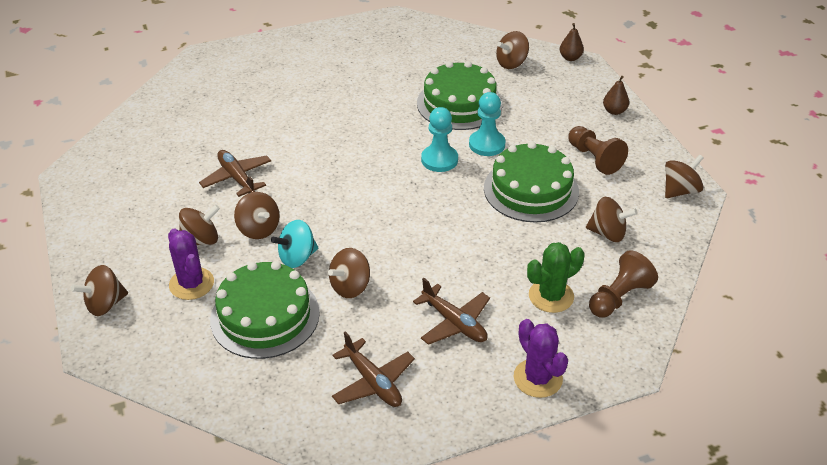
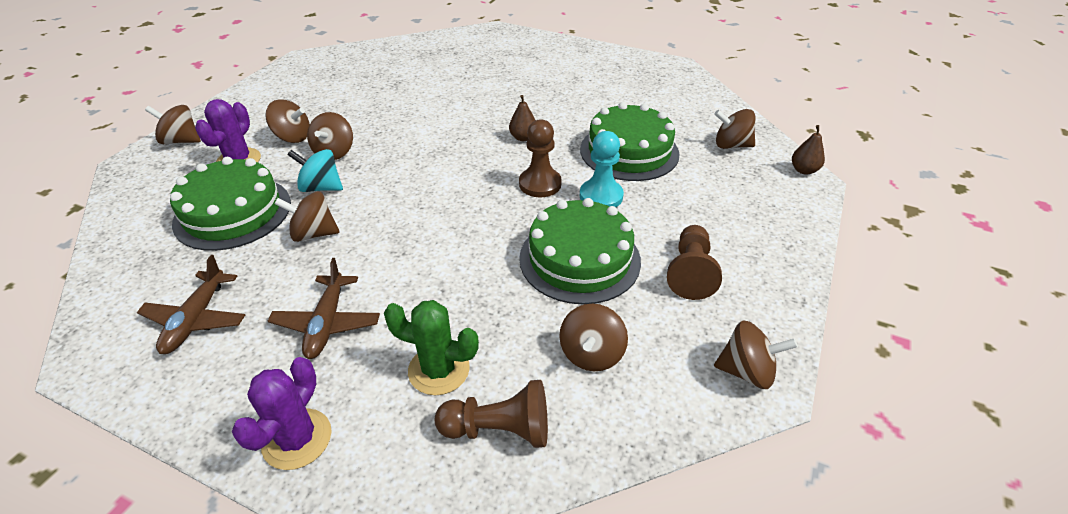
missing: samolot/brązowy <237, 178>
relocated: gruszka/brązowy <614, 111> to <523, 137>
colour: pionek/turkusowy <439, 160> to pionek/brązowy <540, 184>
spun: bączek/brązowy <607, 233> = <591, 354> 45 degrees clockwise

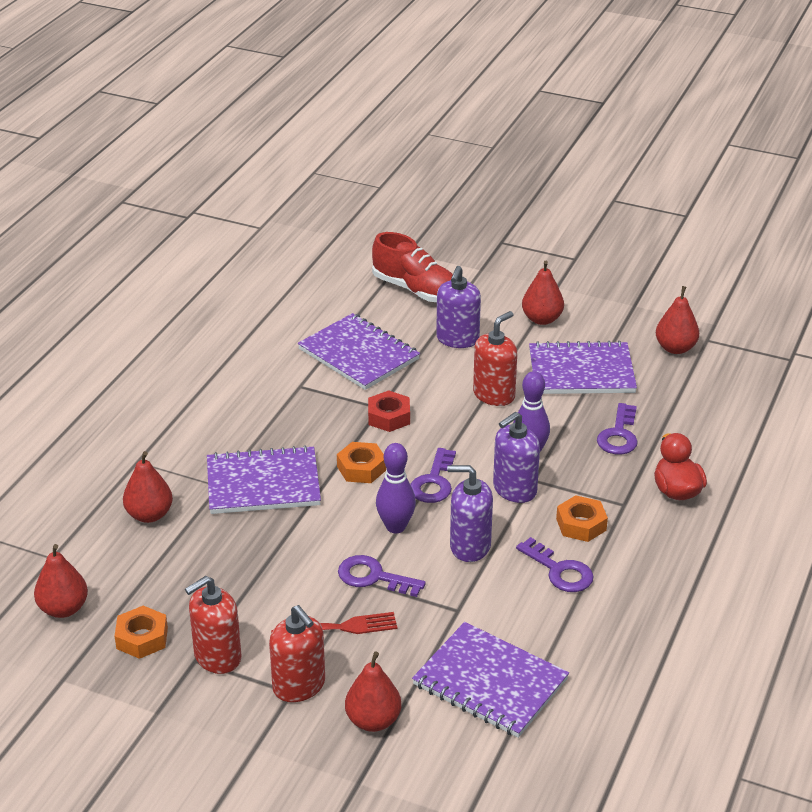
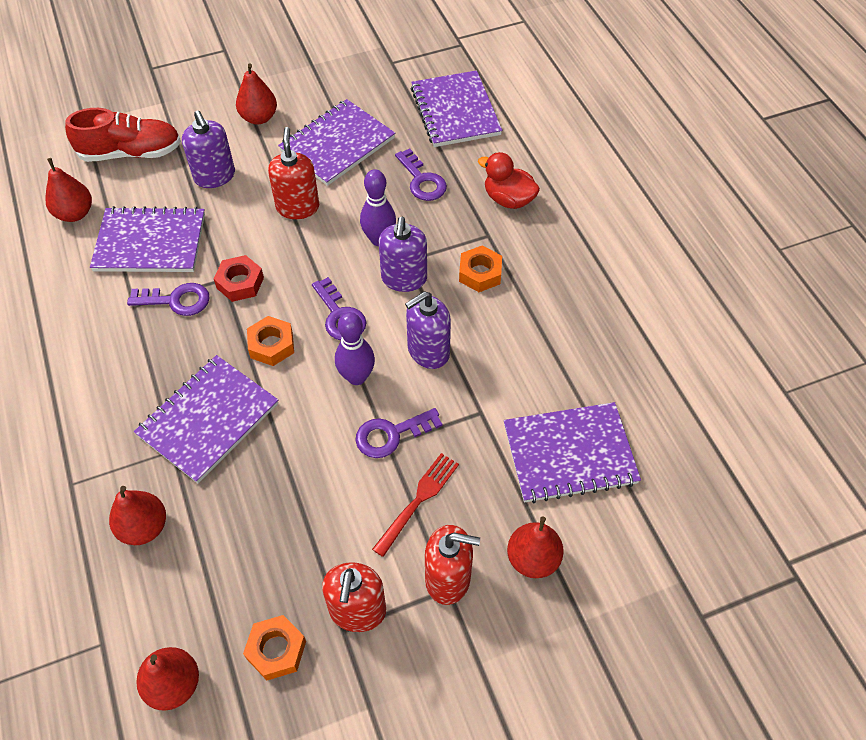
appeared: zeszyt/fioletowy <455, 111>
relocated: gruszka/czerwony <675, 348> to <75, 213>; klucz/fioletowy <560, 571> to <176, 300>

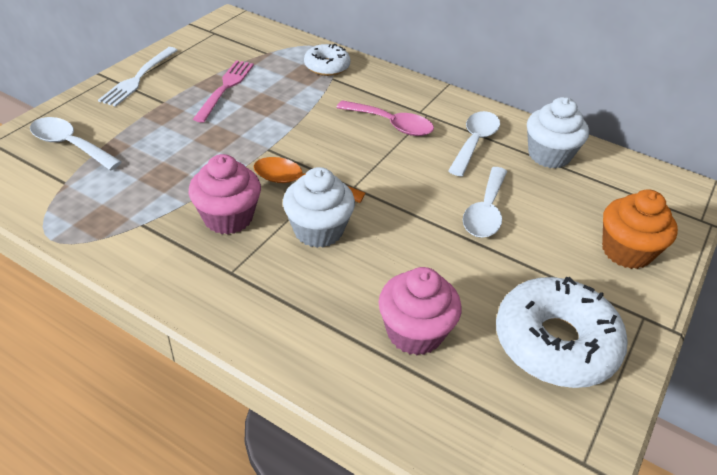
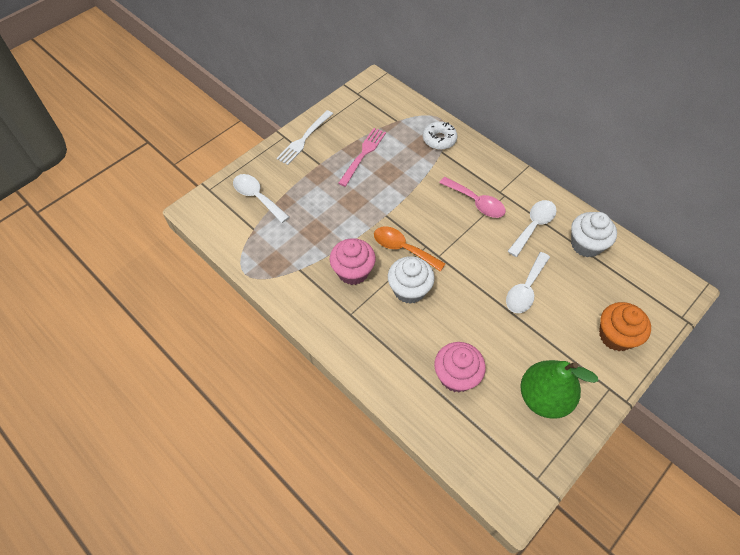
exchanged: donut/biały <555, 343> to gruszka/zielony <543, 397>

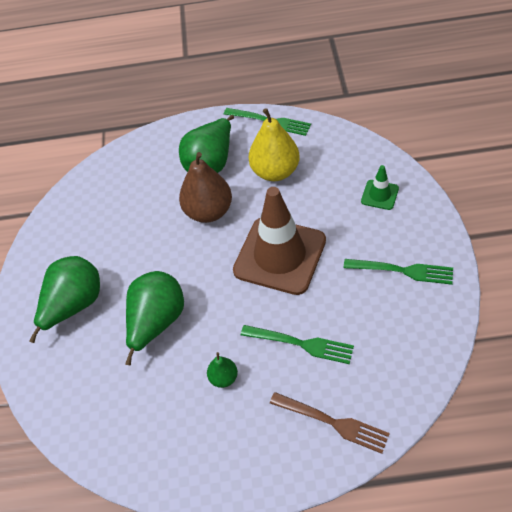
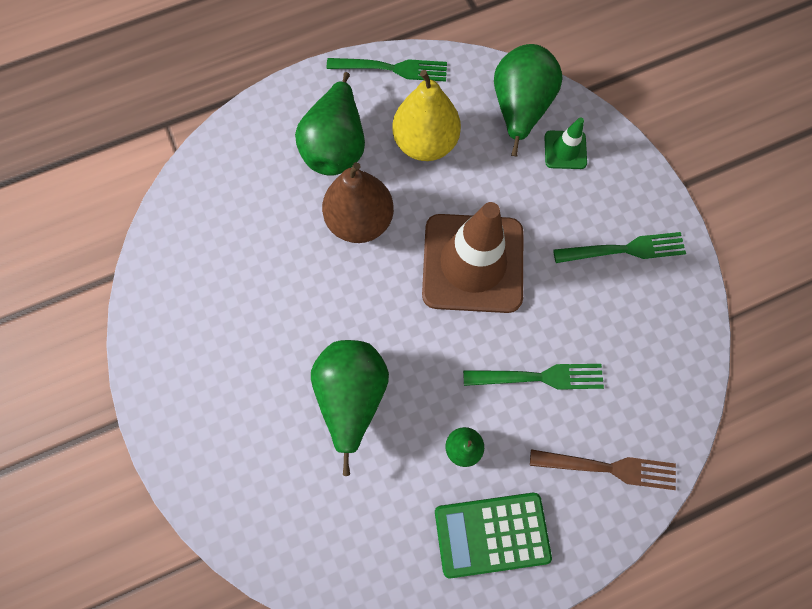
appeared: kalkulator/zielony <491, 534>
relocated: gruszka/zielony <74, 306> to <519, 110>

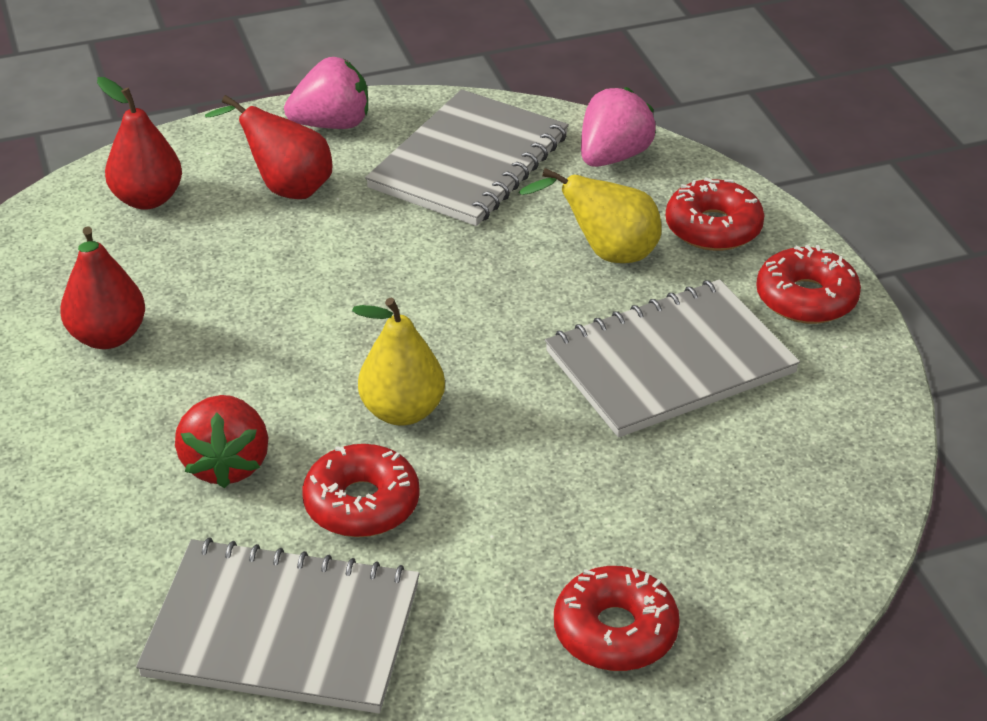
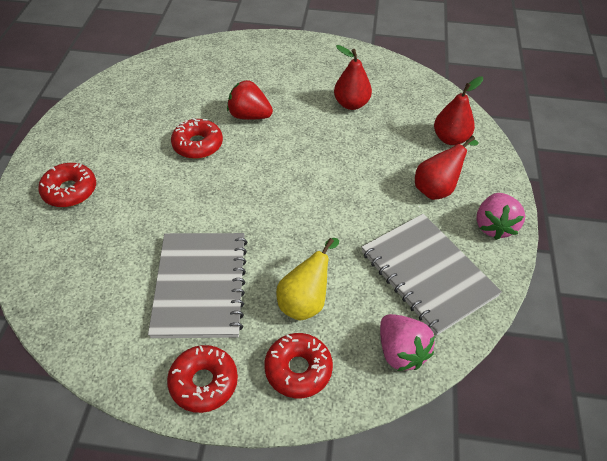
missing: gruszka/żółty <402, 411>; zeszyt/szary <283, 630>

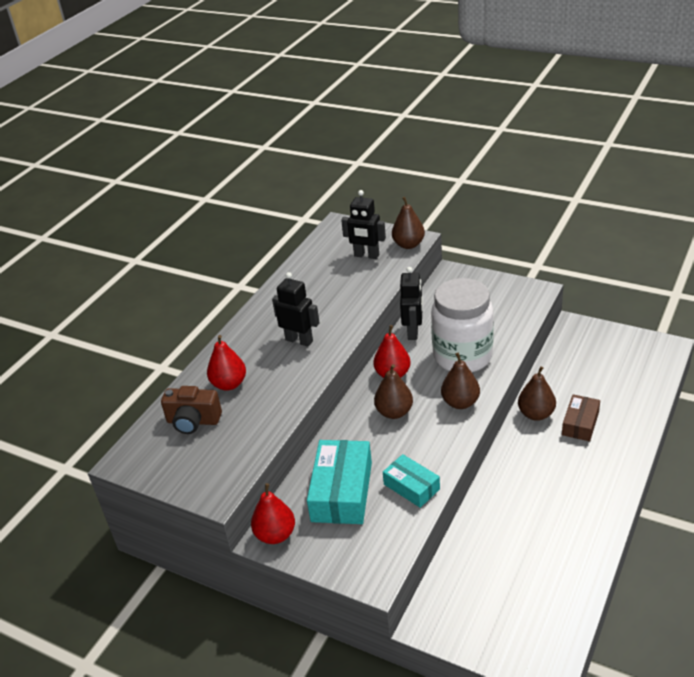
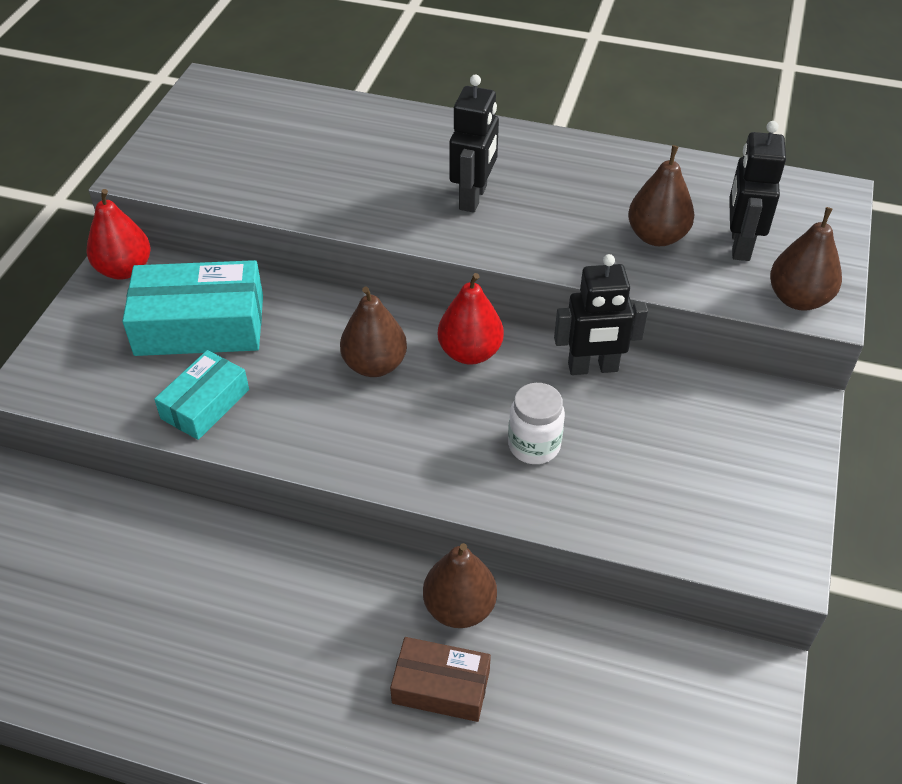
missing: gruszka/czerwony <229, 384>; aparat fotograficzny/brązowy <193, 421>
relocated: gruszka/brązowy <460, 402> to <657, 236>
size: słoik/biały <462, 356> = <534, 445> x0.46

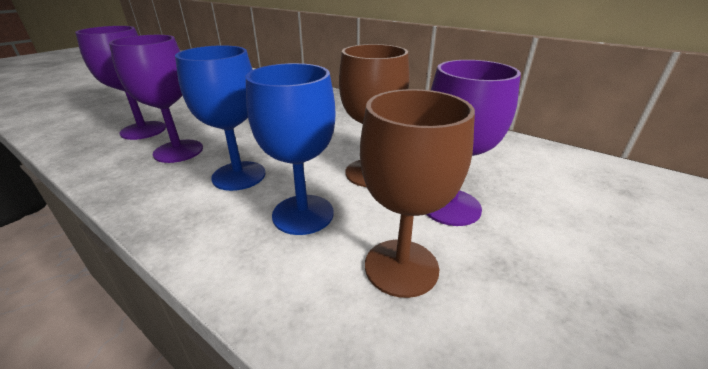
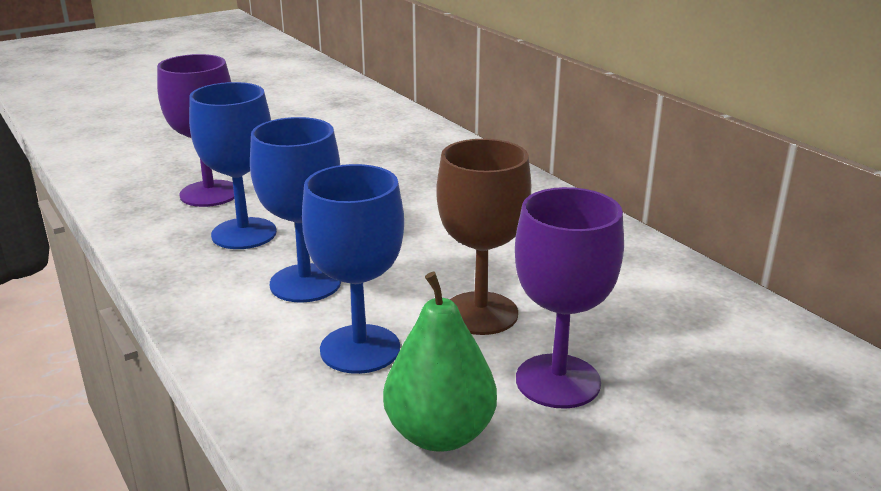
exchanged: kielich/brązowy <401, 267> to gruszka/zielony <440, 434>
colour: kielich/fioletowy <178, 151> to kielich/niebieski <244, 234>

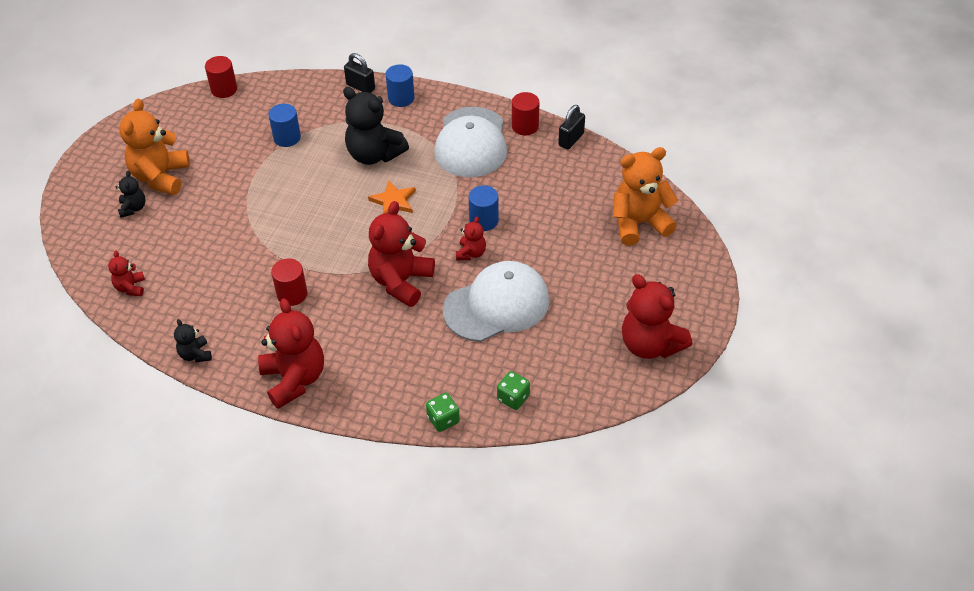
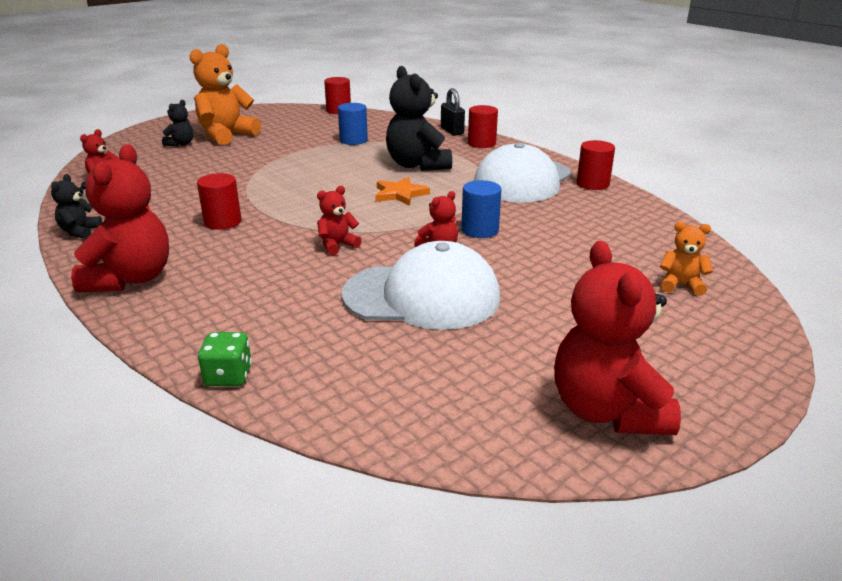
missing: kłódka/czarny <571, 139>; kostka do gry/zielony <513, 398>
colour: walec/niebieski <401, 98> to walec/czerwony <481, 143>
size: miś/pomarańczowy <639, 223> = <681, 285> x0.49; miś/czerwony <401, 281> = <337, 245> x0.49

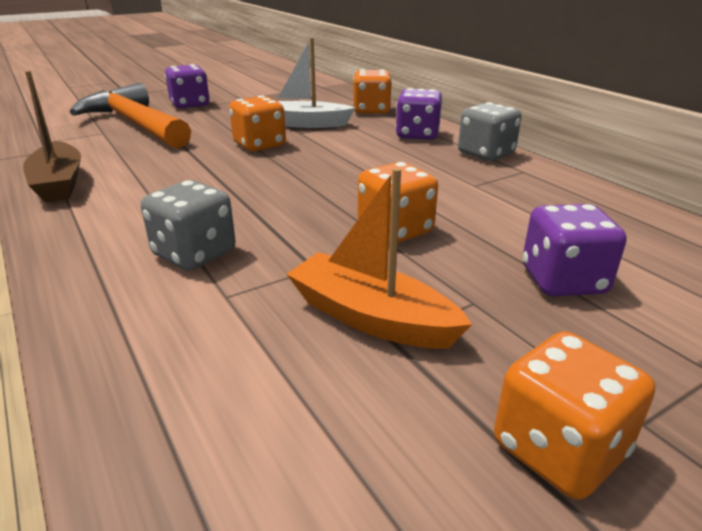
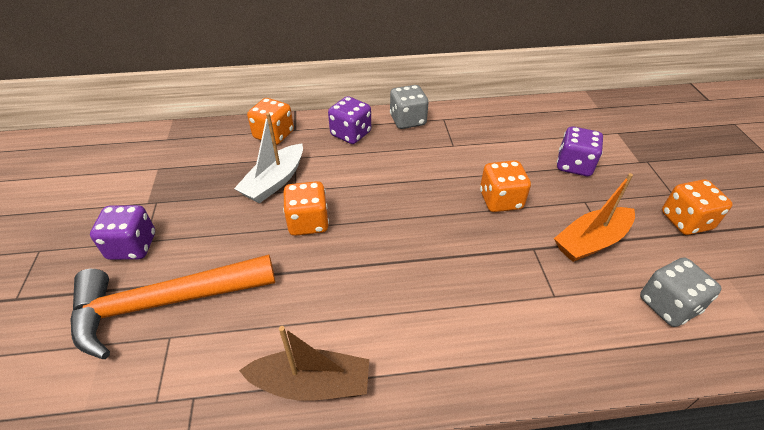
relocated: kostka do gry/szary <194, 254> to <668, 305>

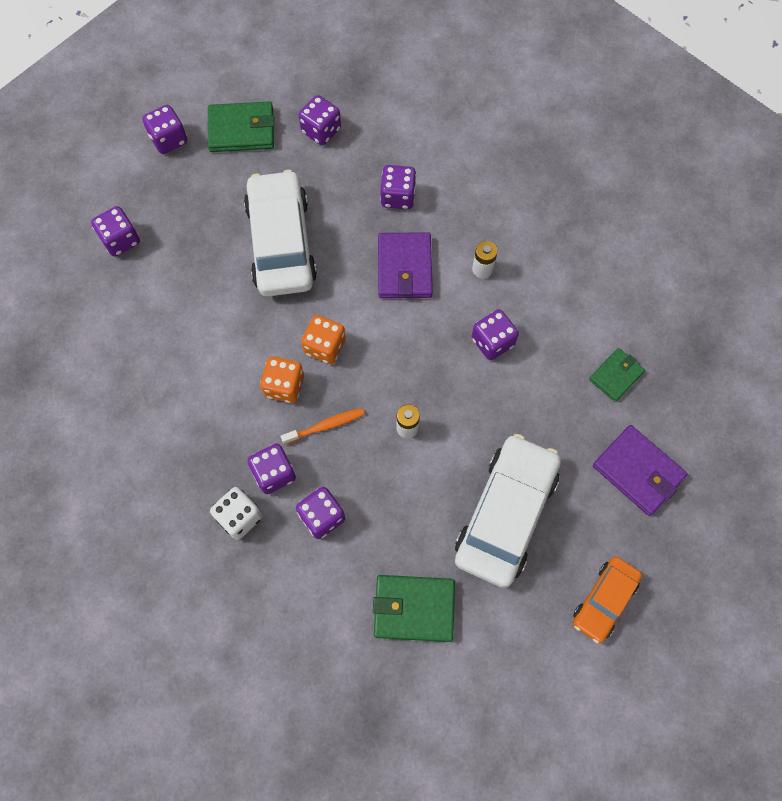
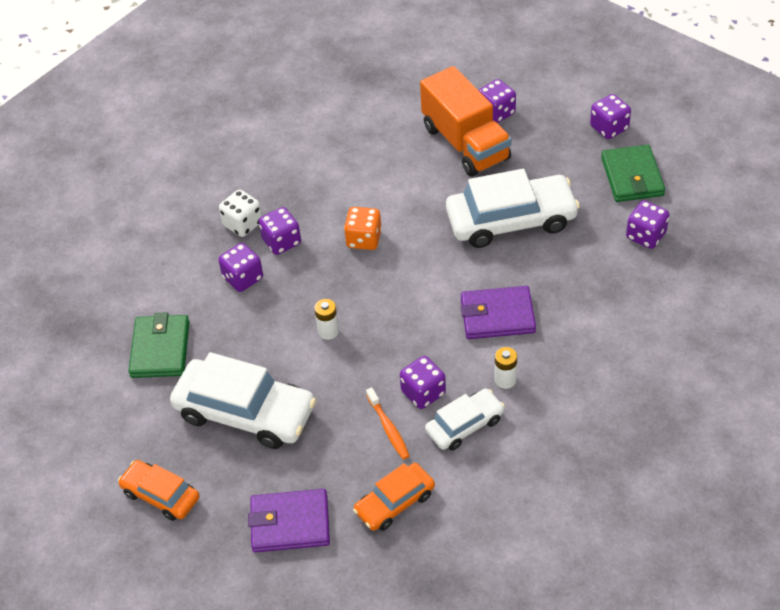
missing: kostka do gry/fioletowy <398, 196>; kostka do gry/pomarańczowy <325, 346>
appeared: ciężarówka/pomarańczowy <465, 143>; samochód/biały <465, 425>
relocated: szczoteczka do zębów/pomarańczowy <325, 426> to <388, 428>
exchanged: portfel/zielony <616, 375> to samochód/pomarańczowy <394, 502>
spun: portfel/fioletowy <638, 471> = <290, 523> 45 degrees clockwise

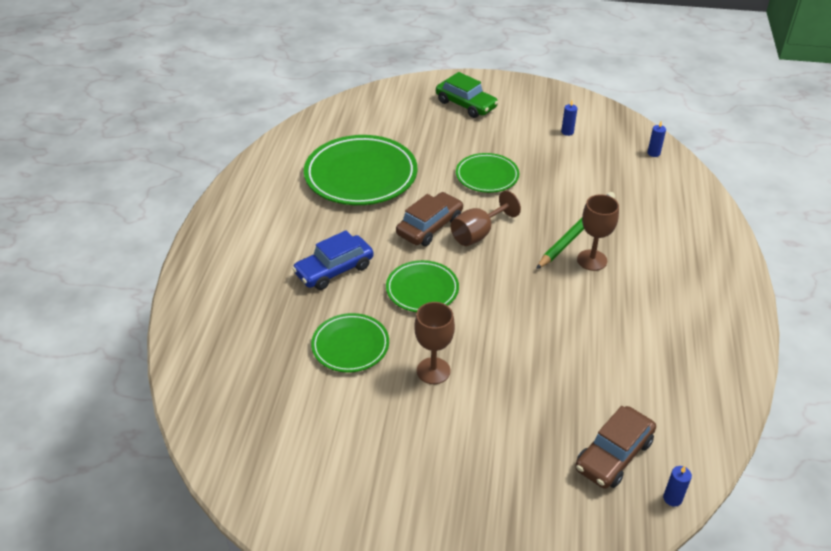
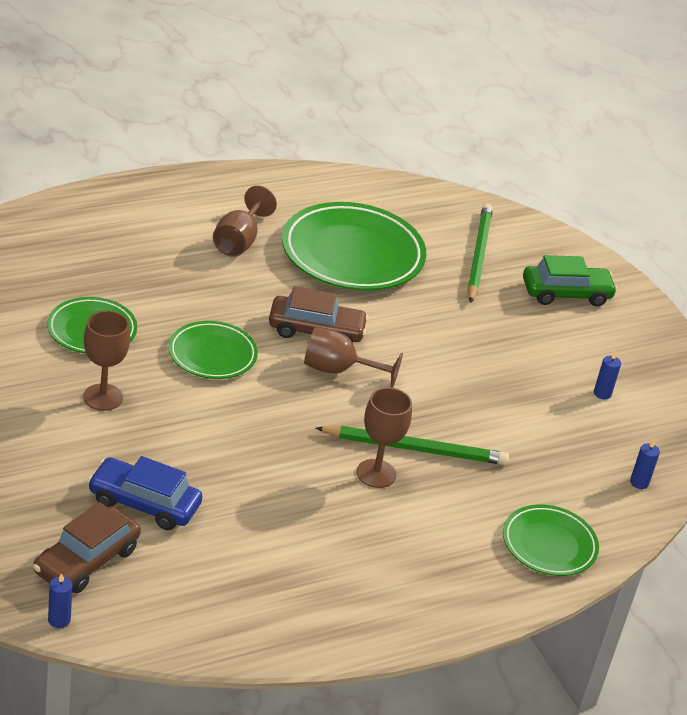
appeared: kielich/brązowy <239, 241>; ołówek/zielony <478, 255>
relocated: talerz/zielony <487, 176> to <549, 545>; samochód/niebieski <334, 270> to <144, 503>
spun: samochód/zielony <466, 104> = <566, 293> 105 degrees counterclockwise; samochód/brązowy <613, 455> = <86, 561> 60 degrees counterclockwise

